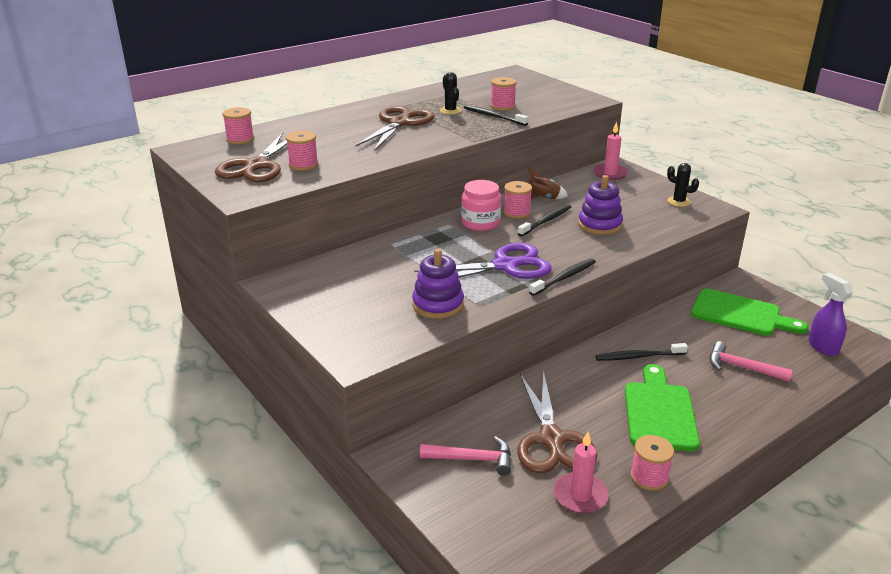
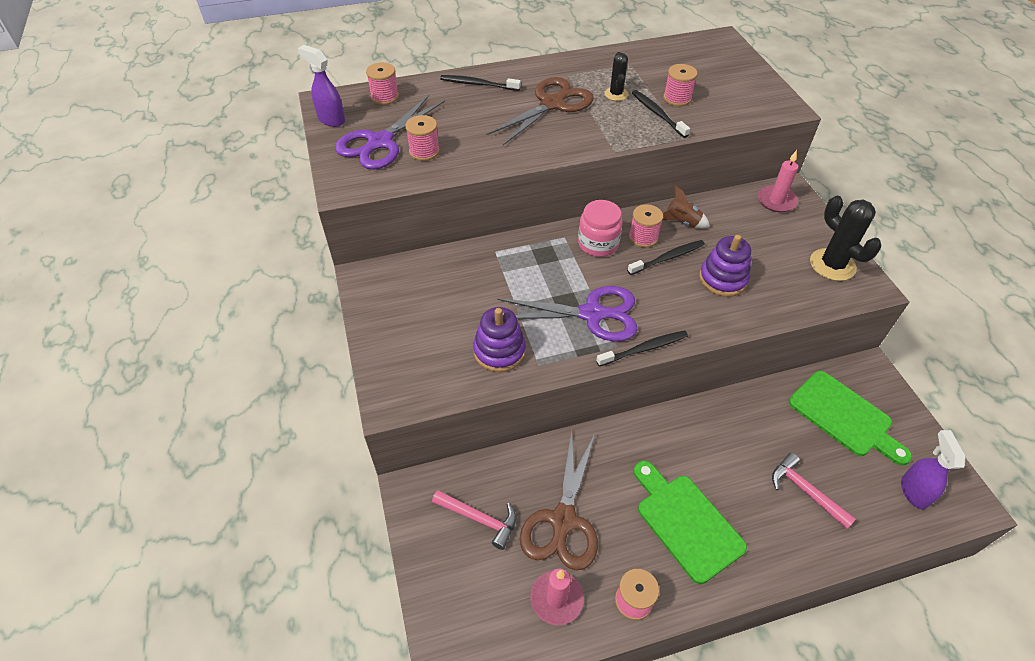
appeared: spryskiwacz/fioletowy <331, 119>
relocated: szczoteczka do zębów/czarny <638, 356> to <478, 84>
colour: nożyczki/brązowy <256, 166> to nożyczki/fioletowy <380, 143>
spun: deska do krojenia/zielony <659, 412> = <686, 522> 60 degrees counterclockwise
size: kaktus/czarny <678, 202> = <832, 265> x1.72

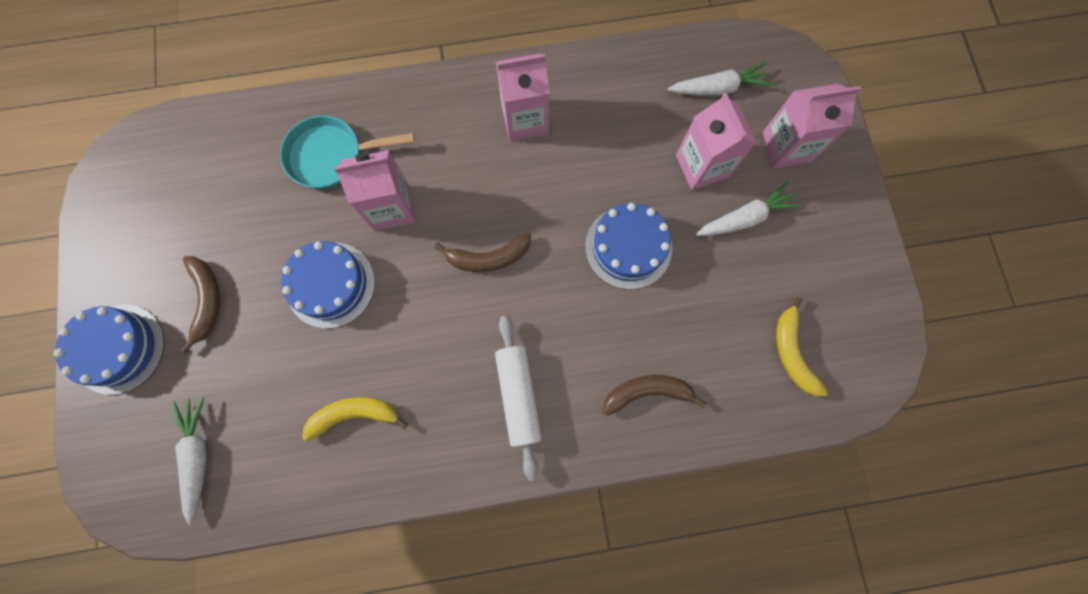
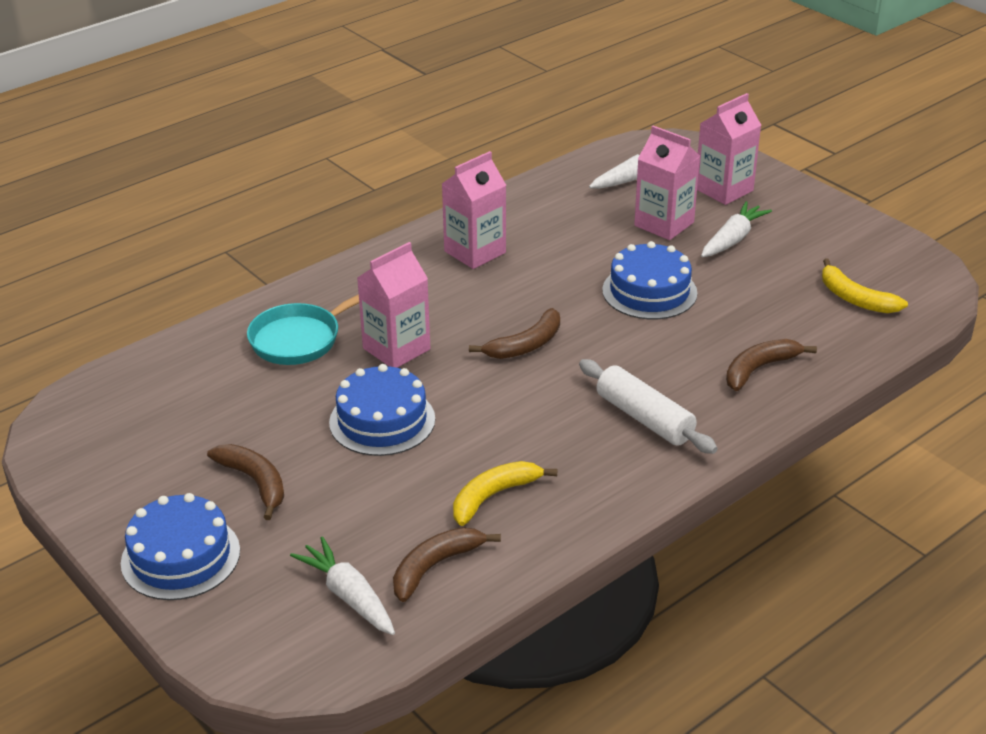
appeared: banan/brązowy <434, 567>

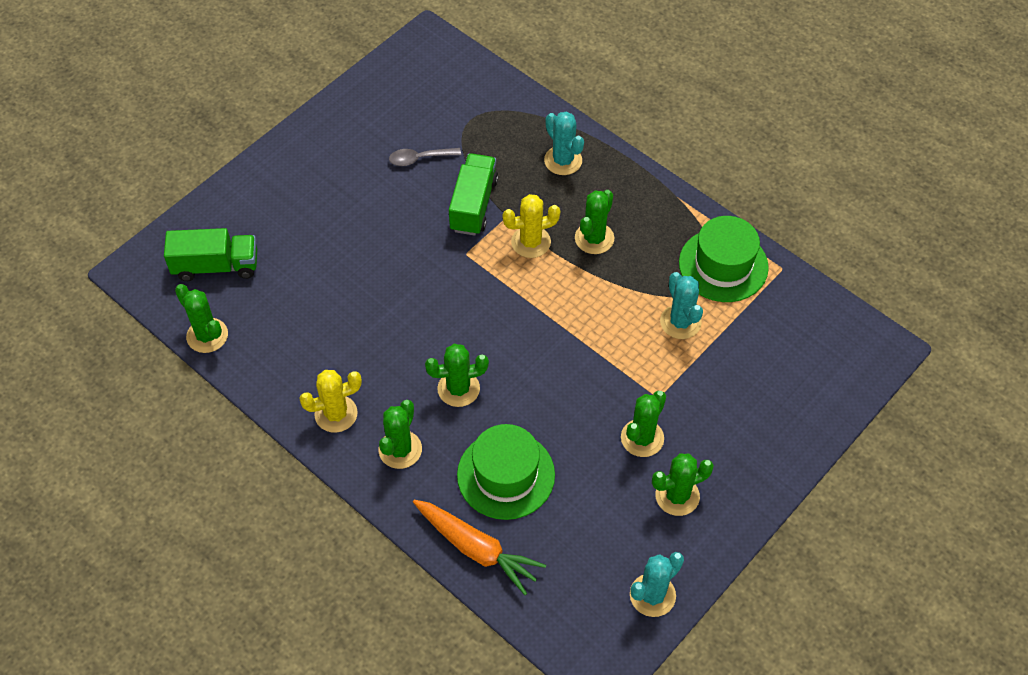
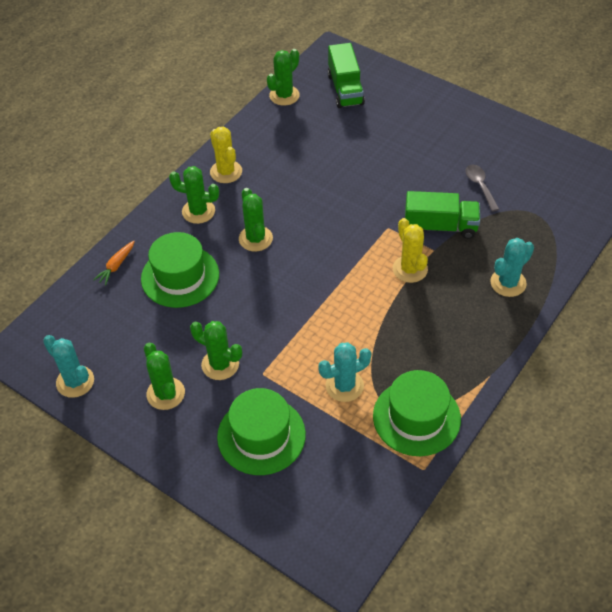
missing: kaktus/zielony <594, 238>
appeared: kapelusz/zielony <261, 435>
size: marchewka/pomarańczowy <476, 549> = <116, 266> x0.53

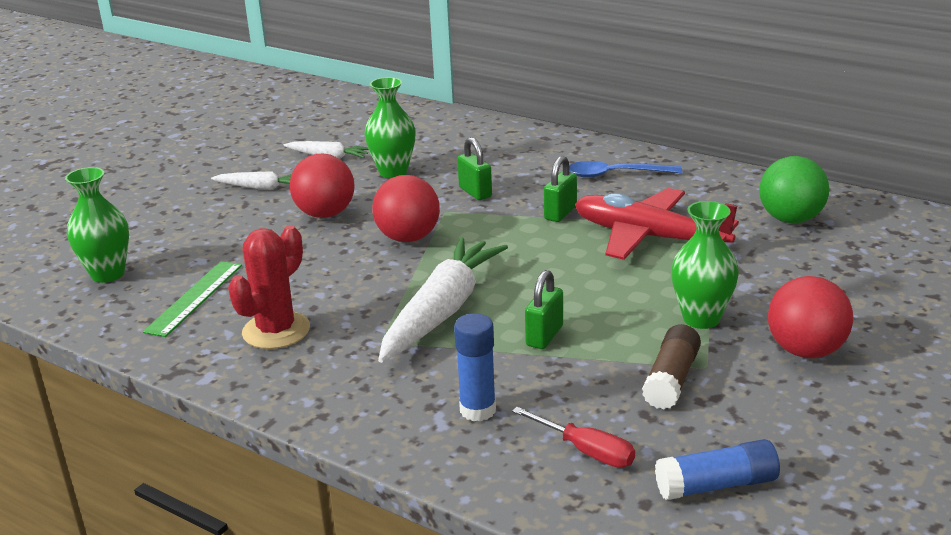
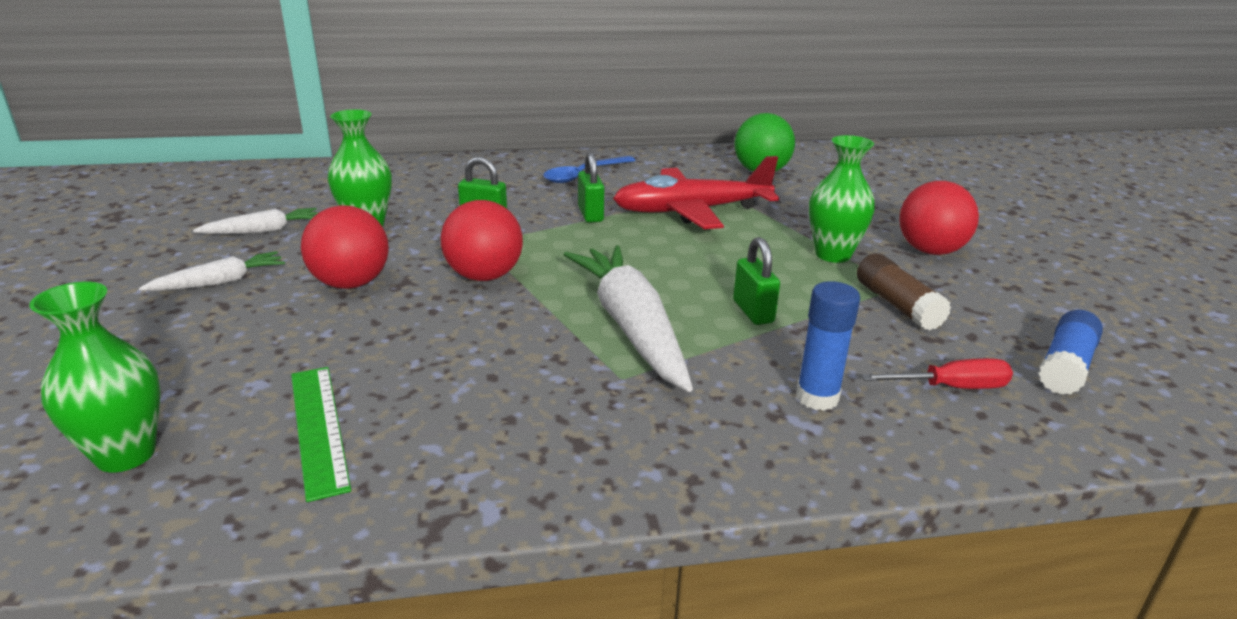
missing: kaktus/czerwony <276, 331>

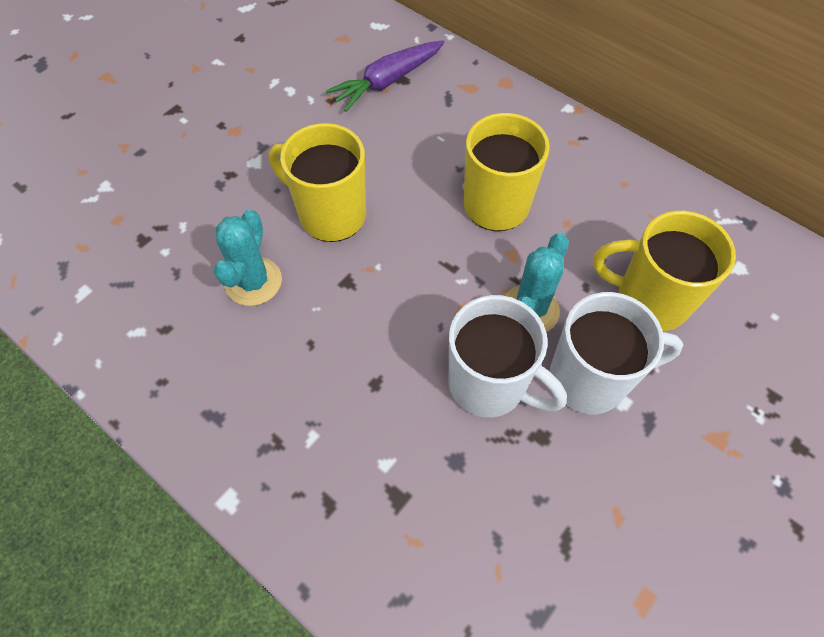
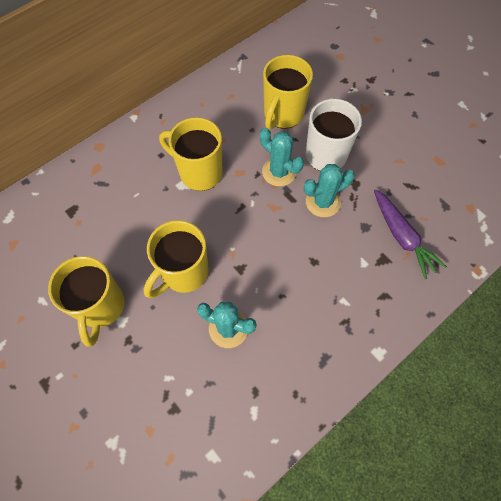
appeared: kubek/żółty <101, 307>
relocated: marchewka/fioletowy <387, 81> to <402, 236>
exchanged: kubek/biały <489, 385> to kaktus/turkusowy <323, 202>

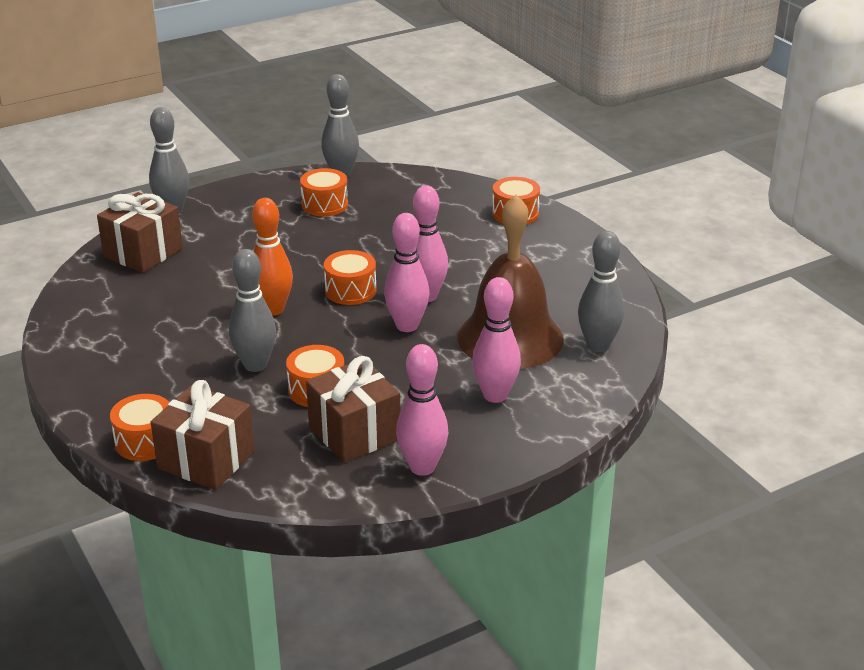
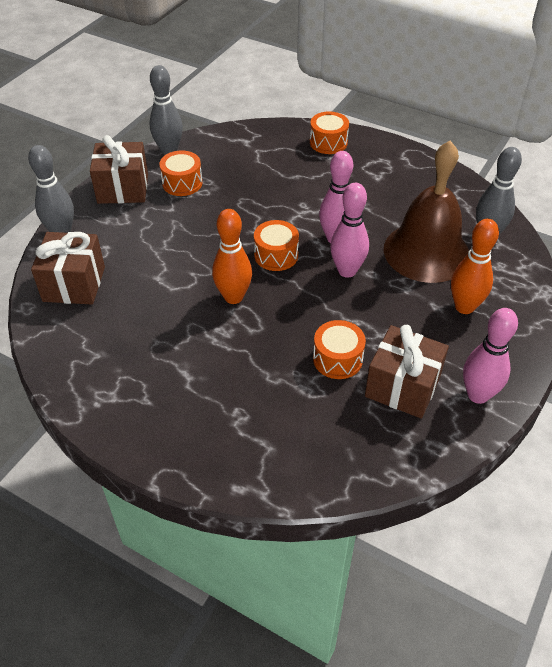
missing: kręgiel/szary <255, 365>; bęben/pomarańczowy <145, 441>
relocated: prezent/brązowy <206, 460> to <123, 188>
colour: kręgiel/różowy <495, 395> to kręgiel/pomarańczowy <464, 307>

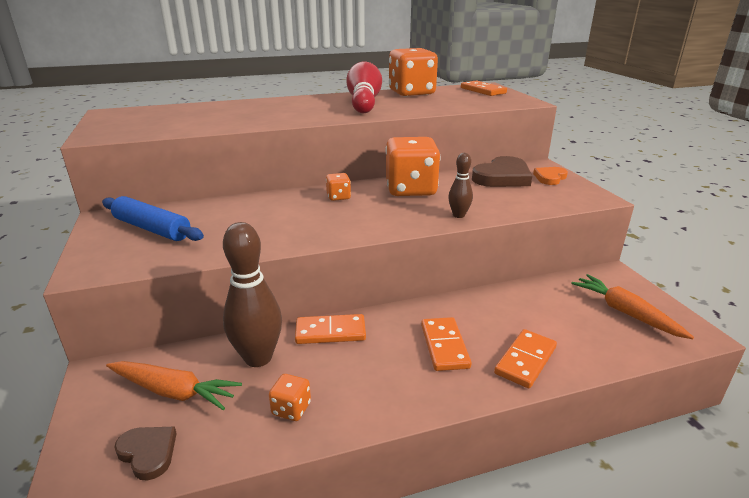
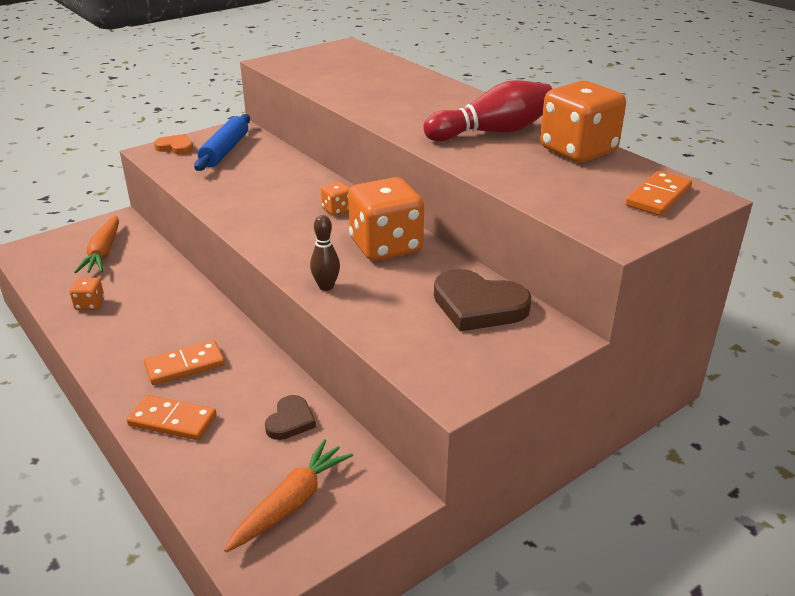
missing: kręgiel/brązowy <258, 358>; kostka domina/pomarańczowy <330, 332>
relocated: serce/pomarańczowy <550, 178> to <175, 147>; serce/brązowy <148, 453> to <290, 421>

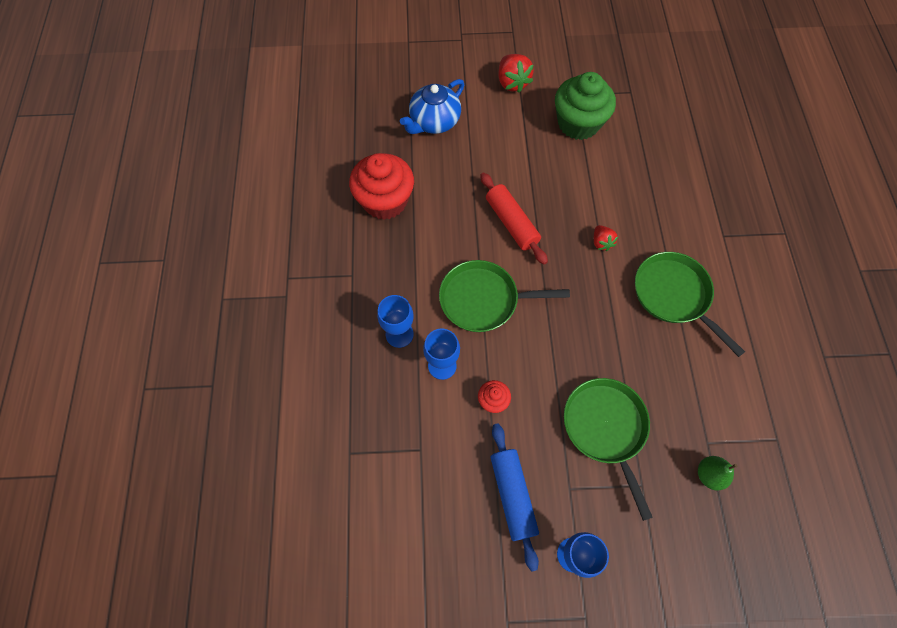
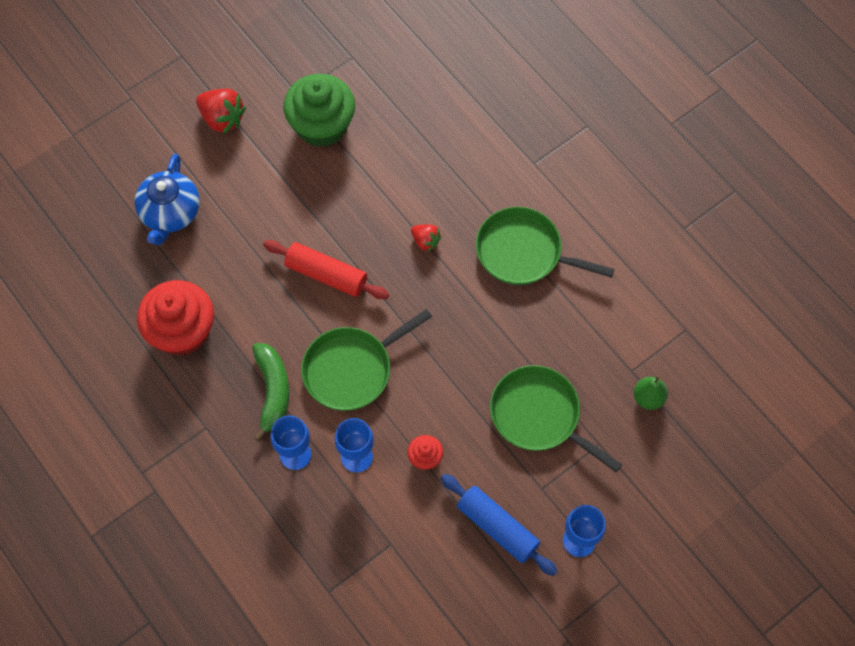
appeared: banan/zielony <272, 391>

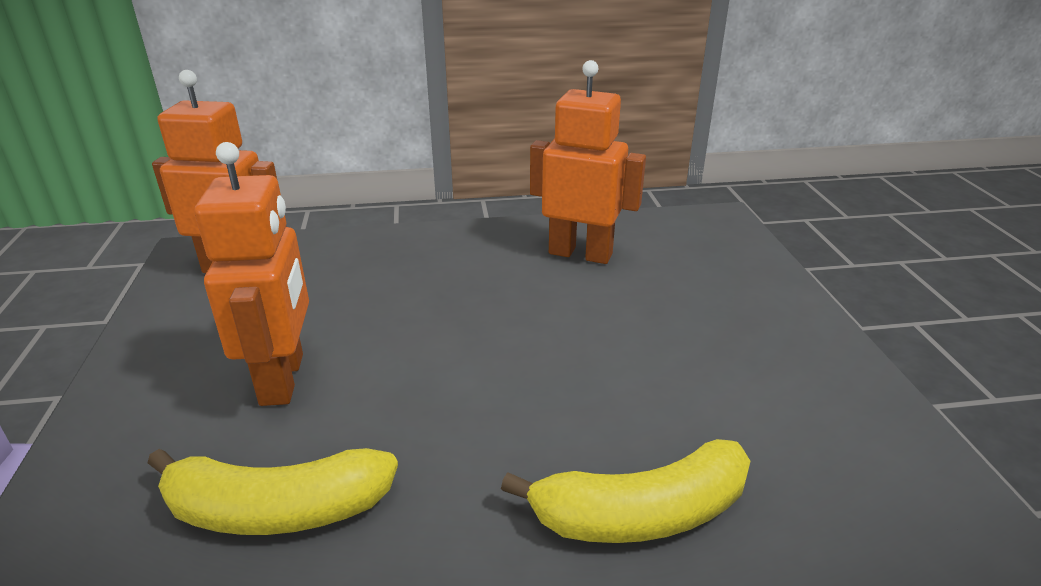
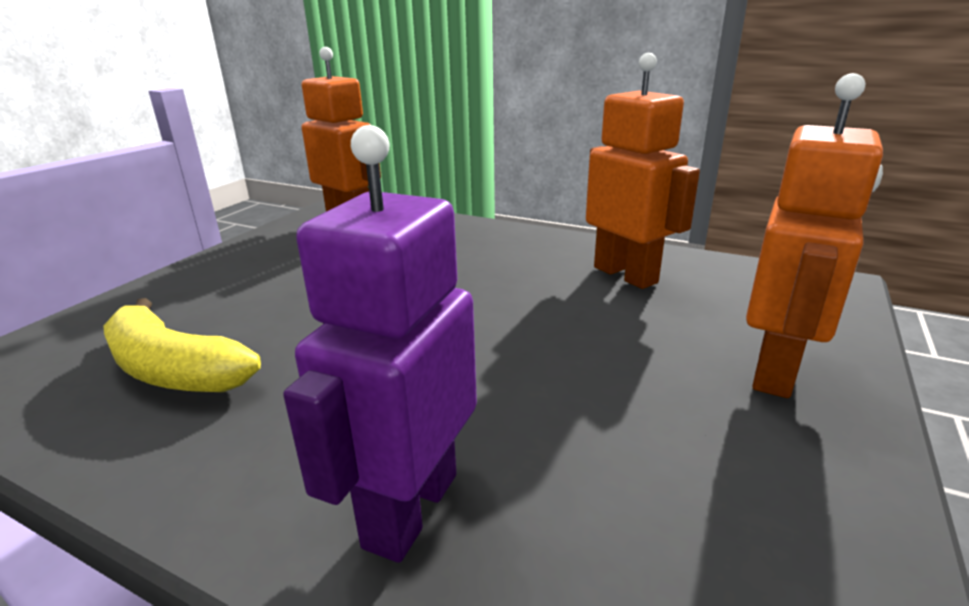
relocated: robot/pomarańczowy <283, 379> to <776, 371>
exchanged: banan/żółty <640, 513> to robot/fioletowy <410, 509>

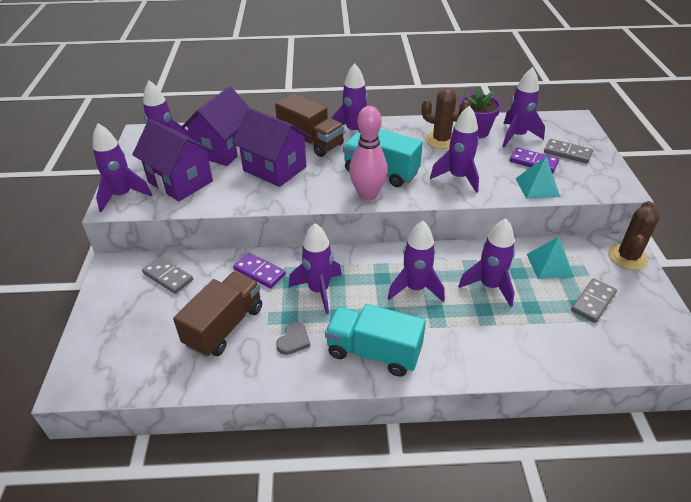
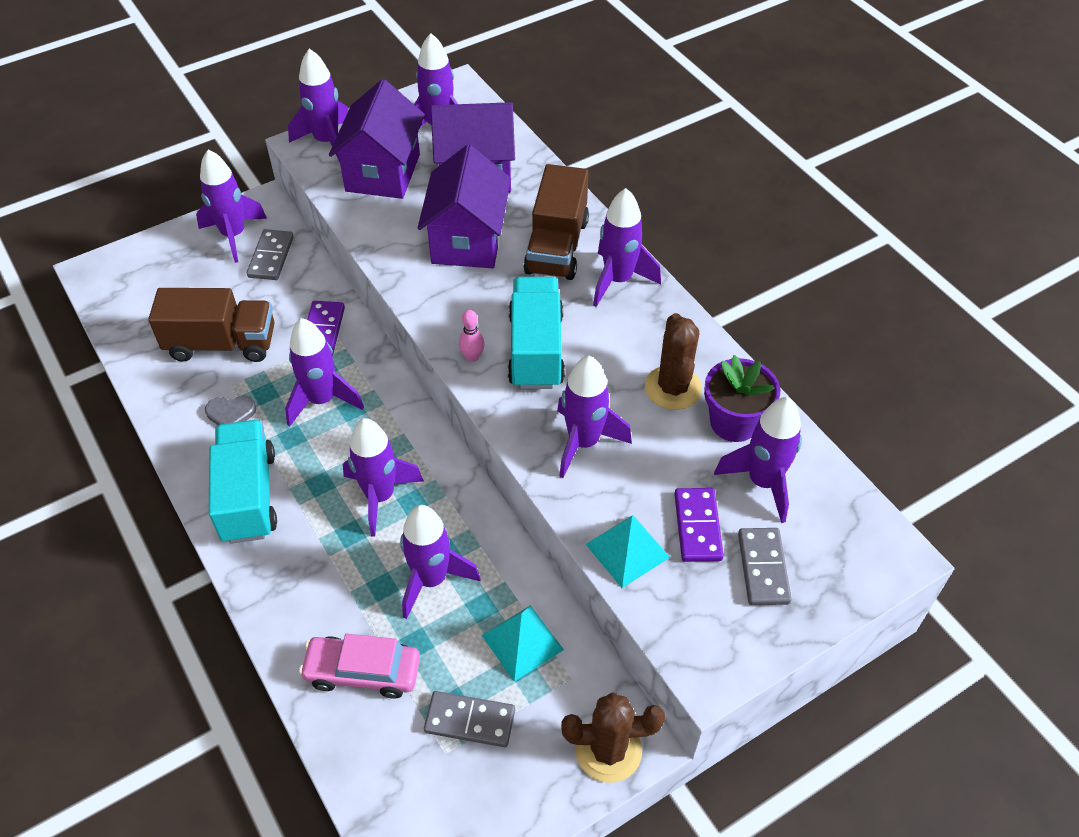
appeared: rakieta/fioletowy <234, 235>; samochód/różowy <363, 671>
size: kręgiel/różowy <367, 195> = <472, 357> x0.45

